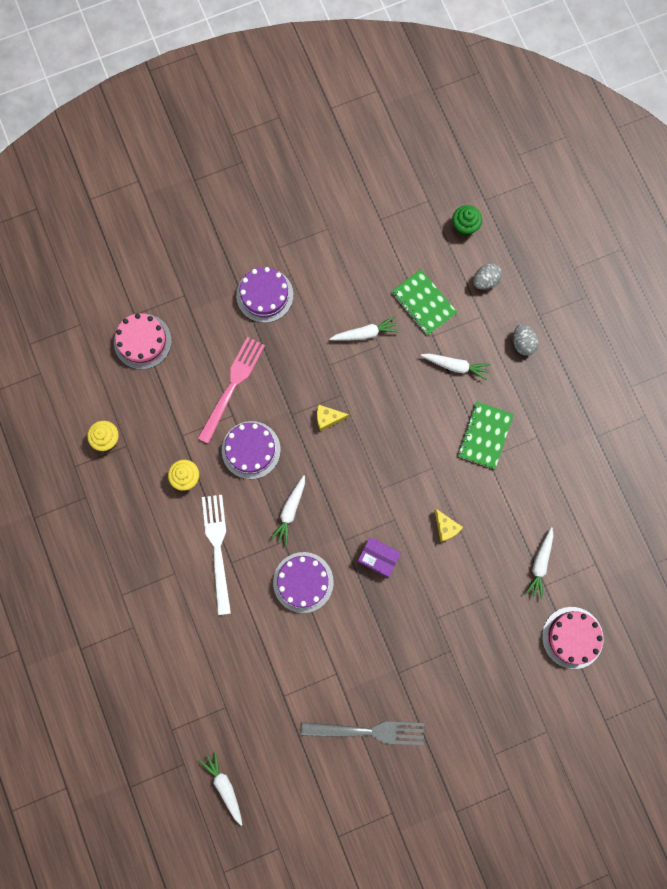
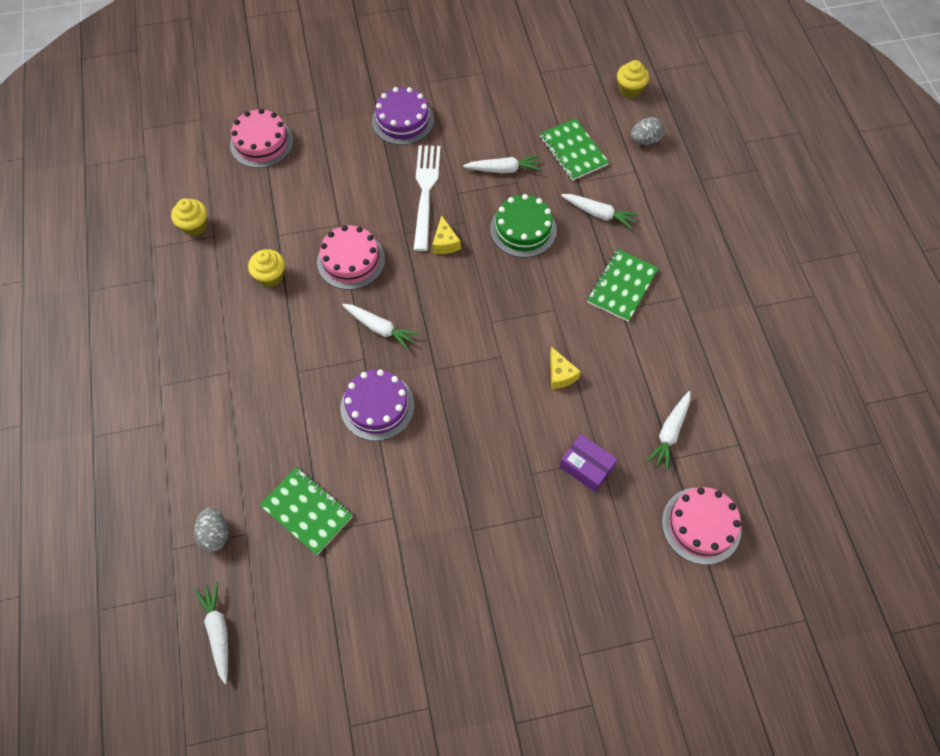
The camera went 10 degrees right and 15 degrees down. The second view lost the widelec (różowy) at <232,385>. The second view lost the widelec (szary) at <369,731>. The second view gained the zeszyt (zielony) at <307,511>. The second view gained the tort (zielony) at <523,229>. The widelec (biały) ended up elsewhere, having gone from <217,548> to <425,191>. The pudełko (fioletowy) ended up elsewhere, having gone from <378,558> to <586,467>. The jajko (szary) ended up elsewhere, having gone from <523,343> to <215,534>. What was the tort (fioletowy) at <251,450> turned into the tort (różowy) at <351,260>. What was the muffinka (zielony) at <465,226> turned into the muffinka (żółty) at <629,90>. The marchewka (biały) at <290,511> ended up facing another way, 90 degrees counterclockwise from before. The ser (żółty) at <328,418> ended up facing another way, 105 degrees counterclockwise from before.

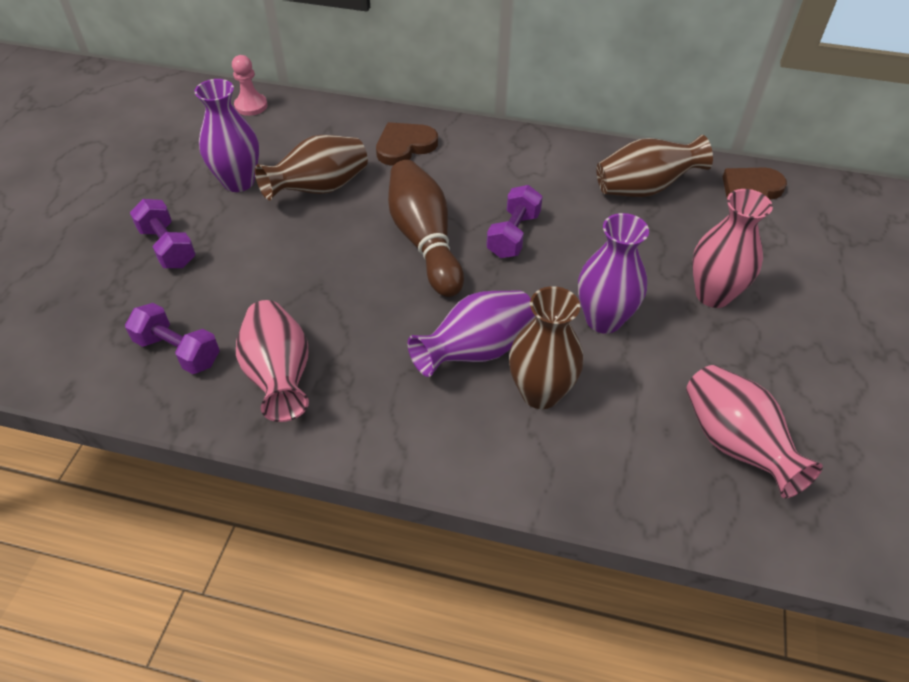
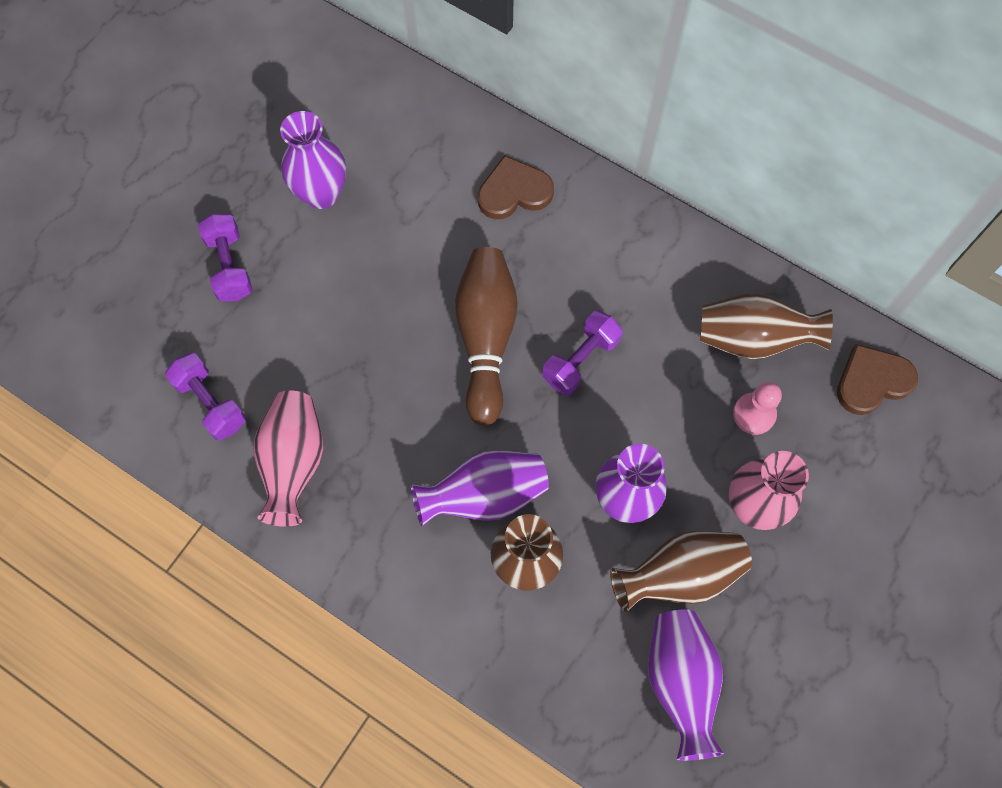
The camera went 20 degrees right and 20 degrees up. The pionek (różowy) ended up elsewhere, having gone from <251,106> to <754,414>. The wazon (brązowy) ended up elsewhere, having gone from <320,189> to <679,575>. What was the wazon (różowy) at <734,444> turned into the wazon (fioletowy) at <680,681>.

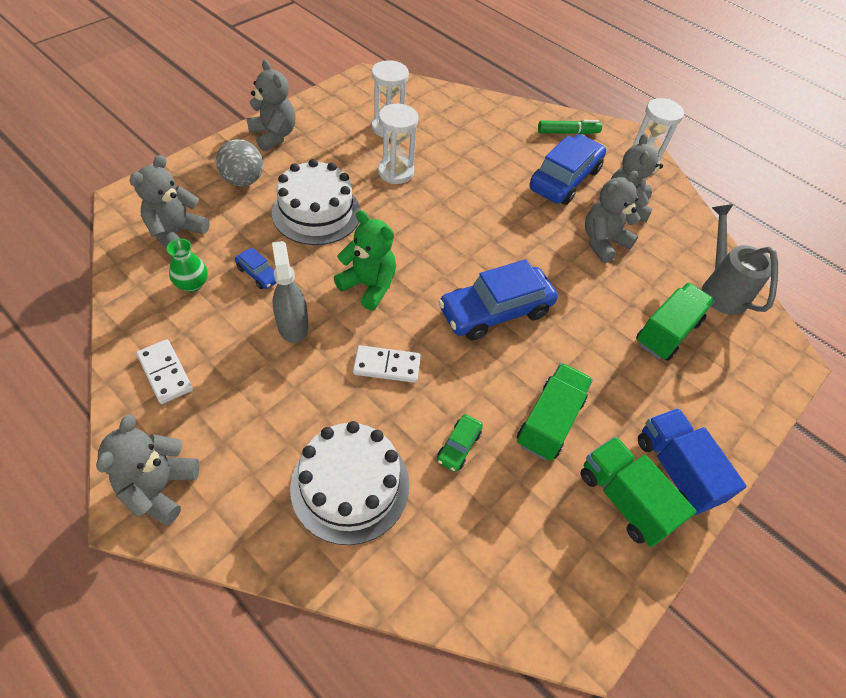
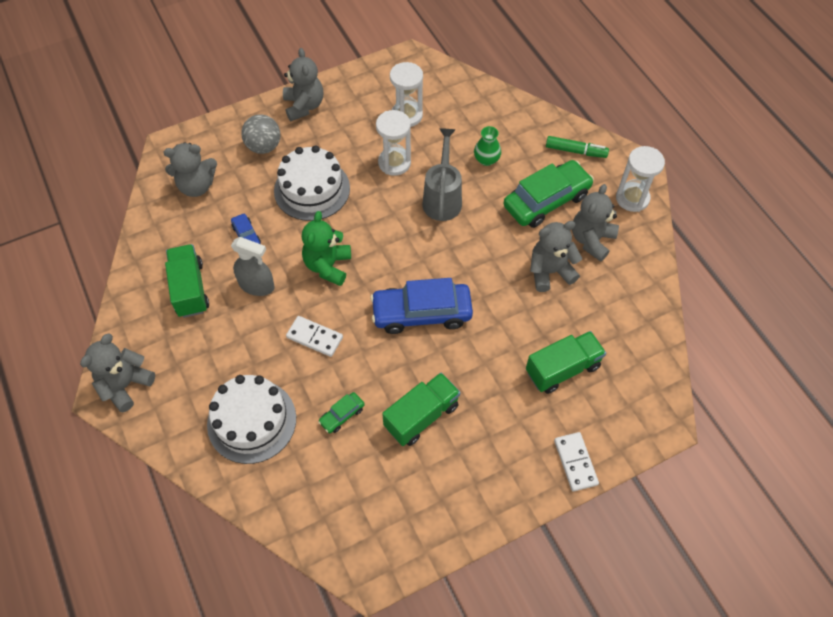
The camera went 25 degrees right and 5 degrees up. The second view lost the ciężarówka (niebieski) at <676,470>. The kostka domina (biały) ended up elsewhere, having gone from <165,373> to <575,462>. The wazon (zielony) ended up elsewhere, having gone from <192,284> to <486,160>. The ciężarówka (zielony) ended up elsewhere, having gone from <624,499> to <190,289>. The konewka (szary) ended up elsewhere, having gone from <721,289> to <442,198>. What was the samochód (niebieski) at <564,179> turned into the samochód (zielony) at <546,201>. The miś (szary) at <176,234> ended up facing another way, 150 degrees counterclockwise from before. The spryskiwacz (szary) at <293,325> ended up facing another way, 105 degrees clockwise from before. The miś (zielony) at <368,286> ended up facing another way, 135 degrees counterclockwise from before.

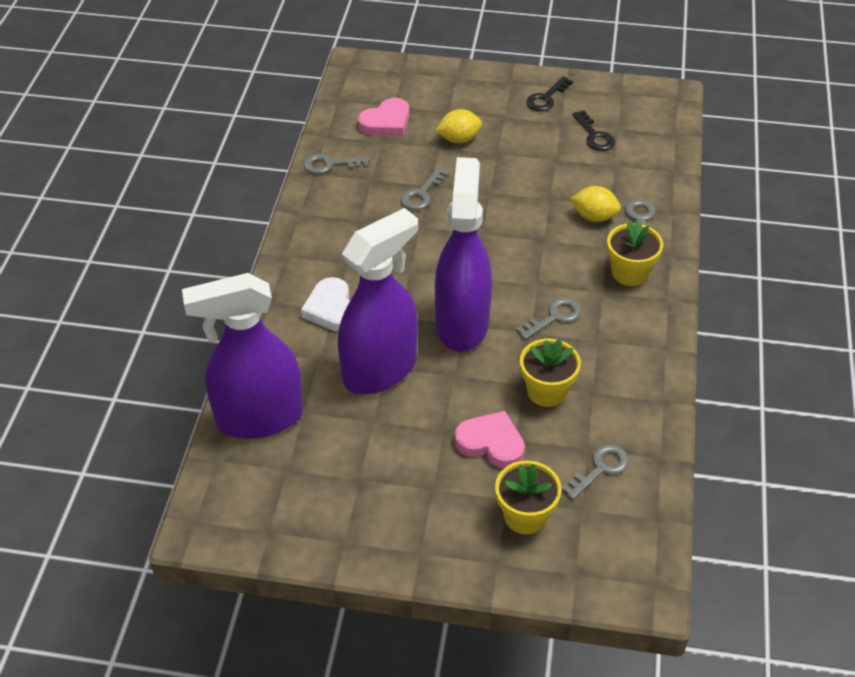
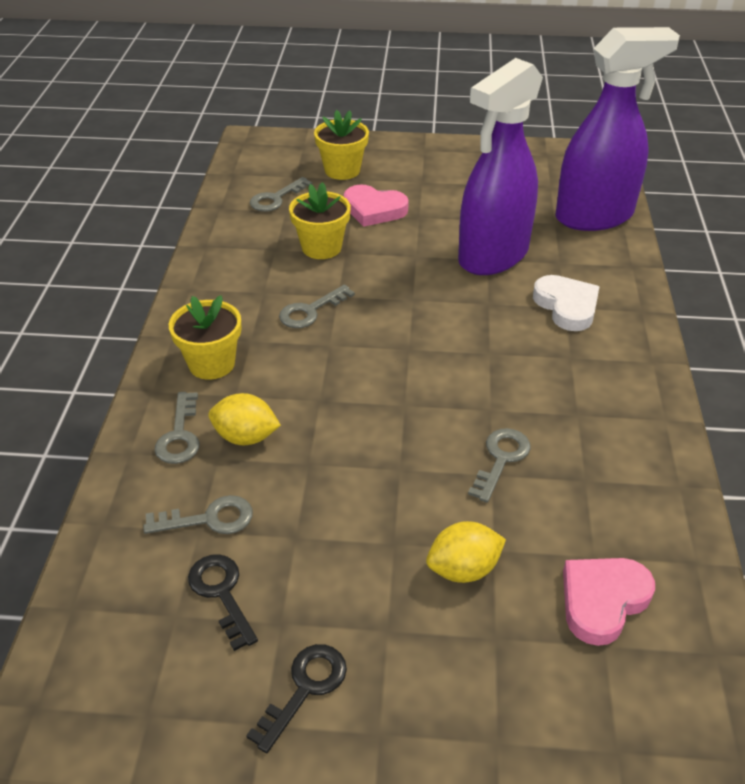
The camera went 175 degrees right and 5 degrees down. The second view lost the spryskiwacz (fioletowy) at <462,323>. The klucz (szary) ended up elsewhere, having gone from <330,165> to <209,519>.

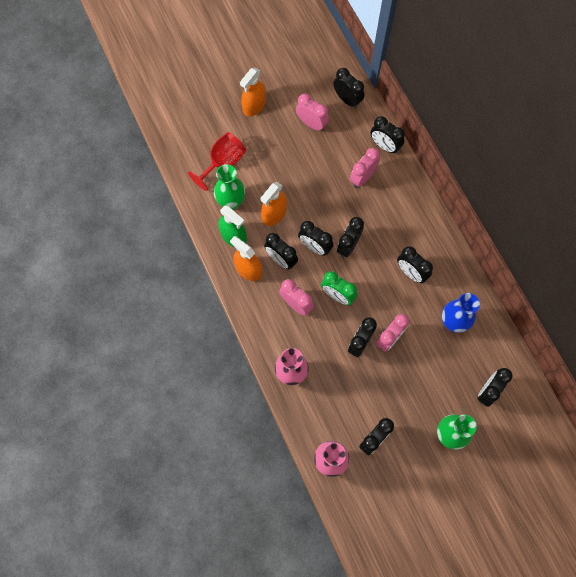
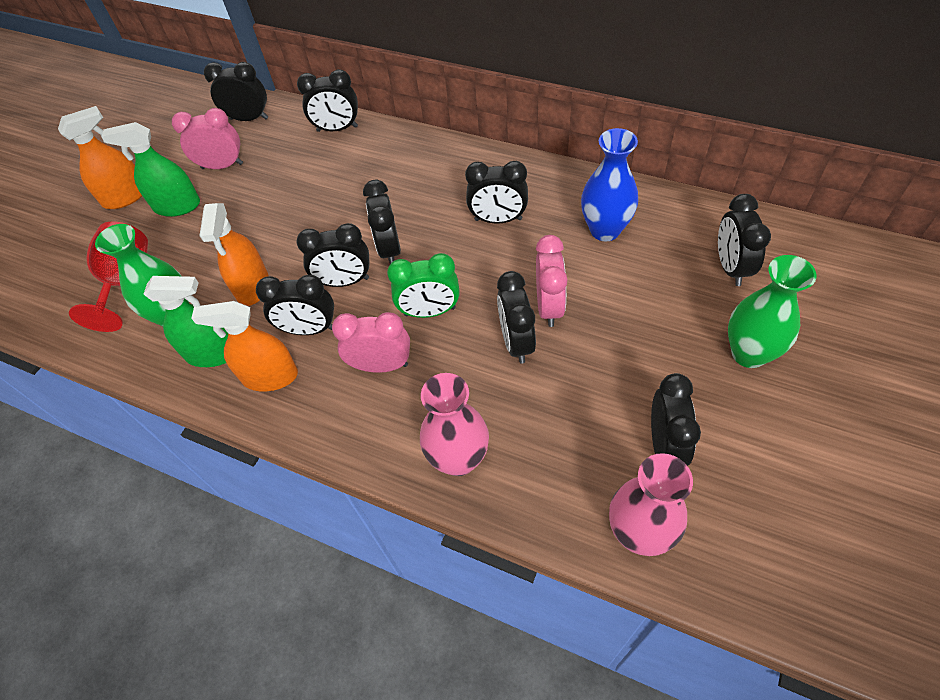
The camera went 35 degrees left and 15 degrees down. The second view lost the budzik (różowy) at <362,178>. The second view gained the spryskiwacz (zielony) at <177,206>. The spryskiwacz (pomarańczowy) at <254,106> ended up facing another way, 120 degrees counterclockwise from before.

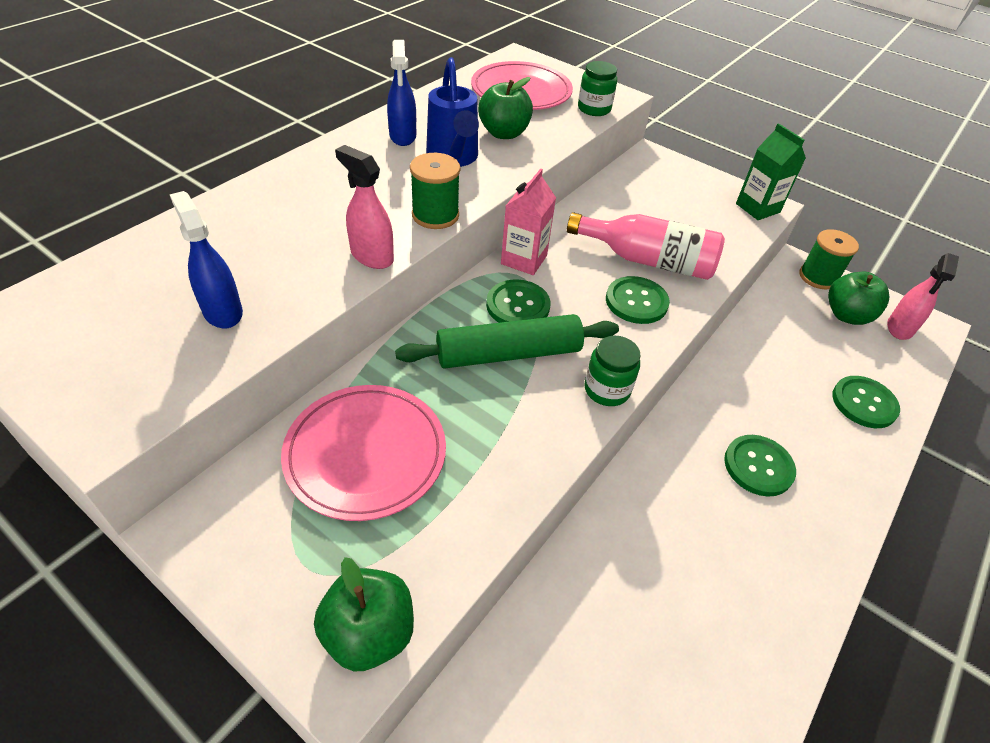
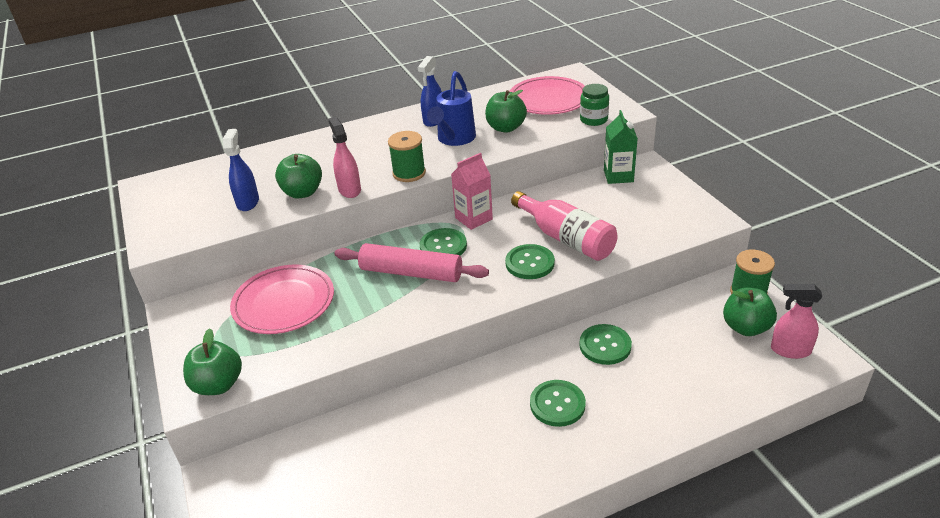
The camera went 35 degrees right and 10 degrees down. The second view lost the słoik (zielony) at <607,389>. The second view gained the jabłko (zielony) at <302,192>. The karton mleka (zielony) ended up elsewhere, having gone from <757,208> to <618,176>. The guzik (zielony) ended up elsewhere, having gone from <864,403> to <605,345>. What was the wałek do ciasta (zielony) at <508,353> turned into the wałek do ciasta (różowy) at <411,273>. The spryskiwacz (różowy) at <899,328> ended up facing another way, 45 degrees clockwise from before.

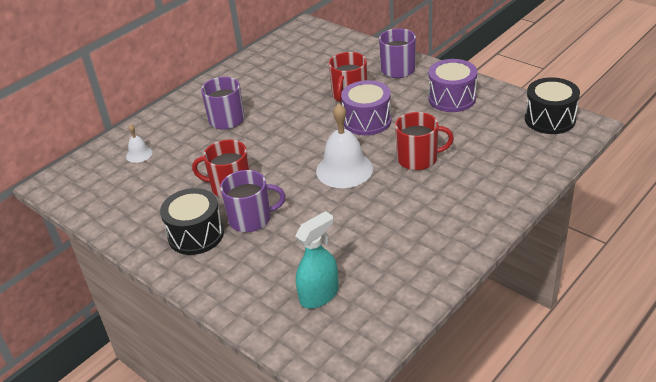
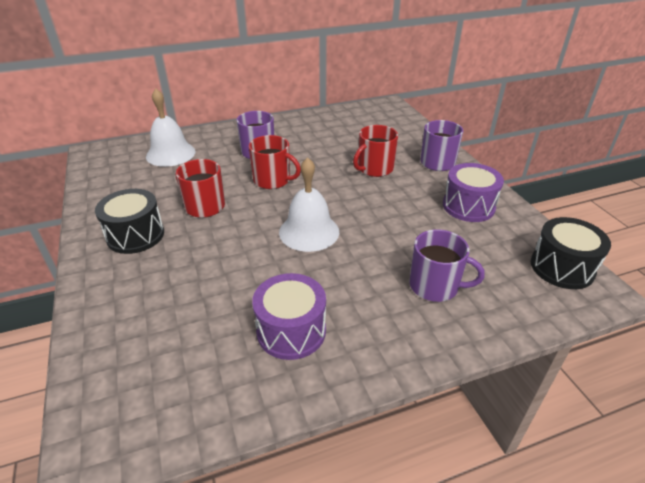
The camera went 25 degrees right and 0 degrees up. The second view lost the spryskiwacz (turkusowy) at <319,295>. The kubek (fioletowy) ended up elsewhere, having gone from <251,219> to <435,286>. The bęben (fioletowy) ended up elsewhere, having gone from <367,121> to <291,331>. The kubek (czerwony) ended up elsewhere, having gone from <418,159> to <273,180>. The size of the dzwonek (biały) at <139,154> changed by a factor of 2.03.

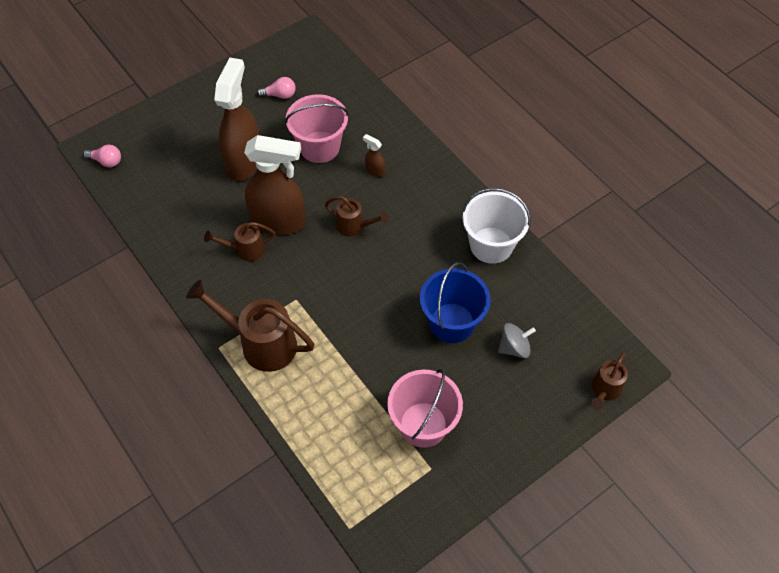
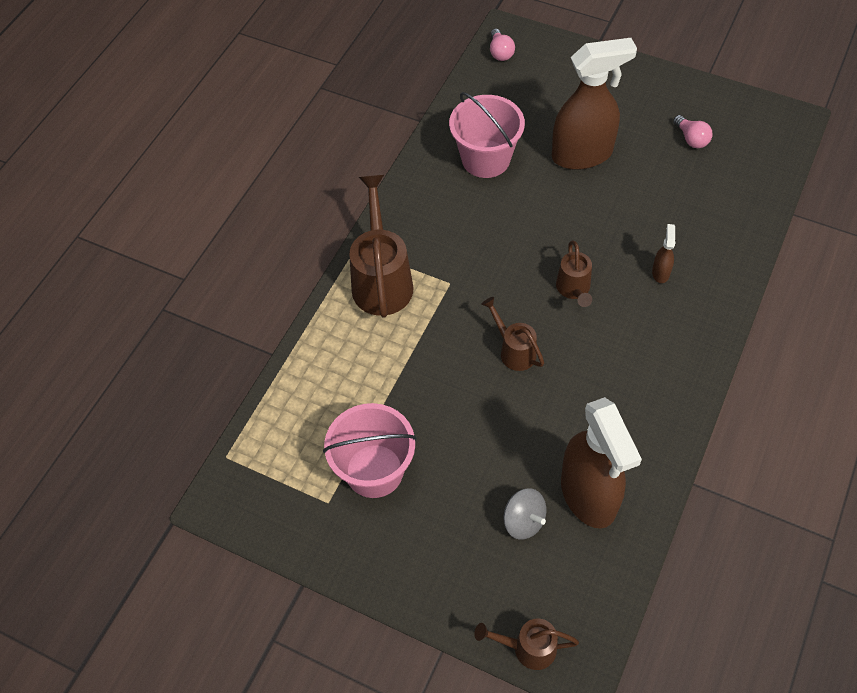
The camera went 65 degrees right and 0 degrees up. The second view lost the wiadro (niebieski) at <452,323>. The second view lost the wiadro (biały) at <491,245>. The konewka (brązowy) ended up elsewhere, having gone from <246,250> to <514,351>. The spryskiwacz (brązowy) ended up elsewhere, having gone from <279,221> to <588,496>. The wiadro (różowy) ended up elsewhere, having gone from <319,147> to <486,159>.

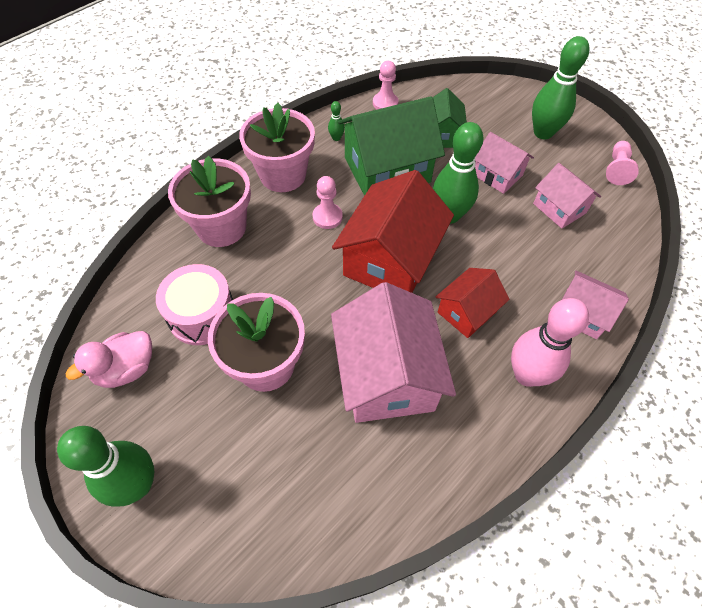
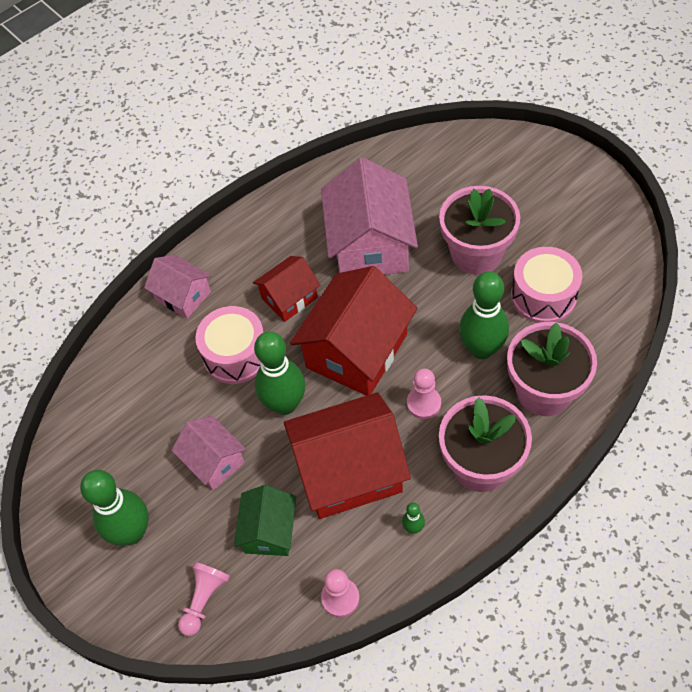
The camera went 170 degrees left and 0 degrees up. The second view lost the kaczka (różowy) at <126,369>. The second view lost the kręgiel (różowy) at <527,375>. The second view lost the domek (różowy) at <559,208>. The second view gained the bęben (różowy) at <236,355>. The kręgiel (zielony) ended up elsewhere, having gone from <137,484> to <481,349>. The pionek (różowy) ended up elsewhere, having gone from <617,169> to <204,600>. What was the domek (zielony) at <387,170> turned into the domek (czerwony) at <349,471>.

